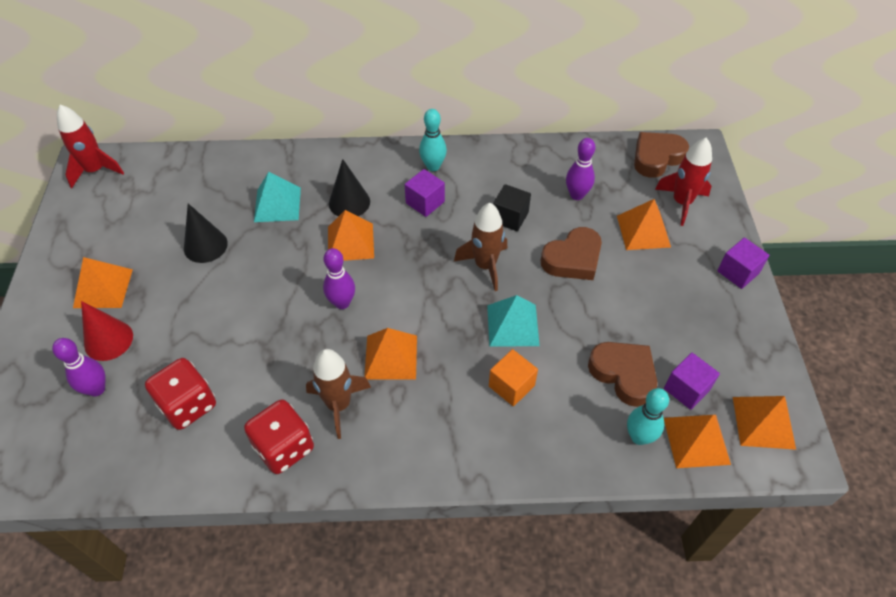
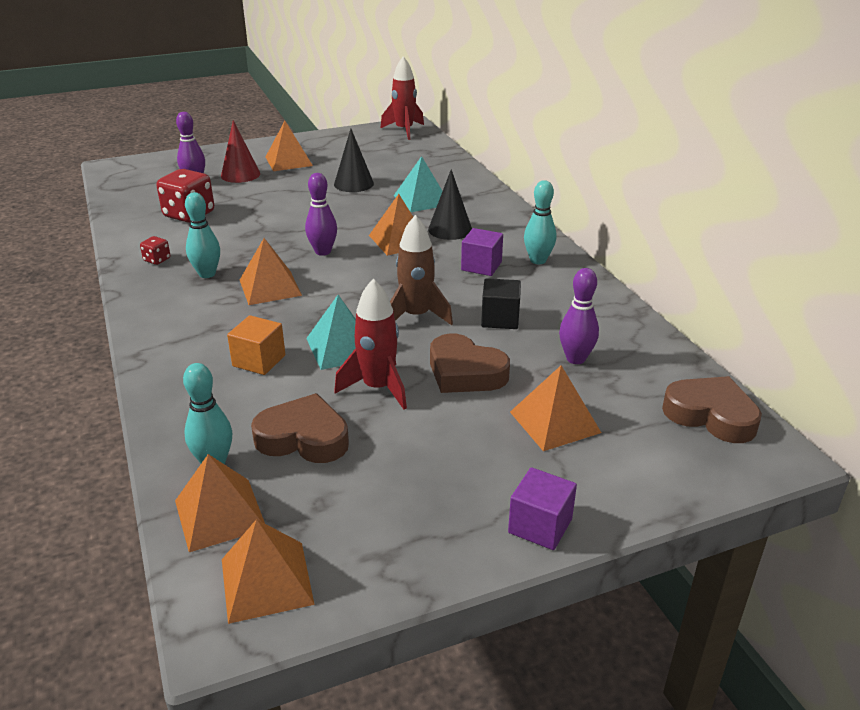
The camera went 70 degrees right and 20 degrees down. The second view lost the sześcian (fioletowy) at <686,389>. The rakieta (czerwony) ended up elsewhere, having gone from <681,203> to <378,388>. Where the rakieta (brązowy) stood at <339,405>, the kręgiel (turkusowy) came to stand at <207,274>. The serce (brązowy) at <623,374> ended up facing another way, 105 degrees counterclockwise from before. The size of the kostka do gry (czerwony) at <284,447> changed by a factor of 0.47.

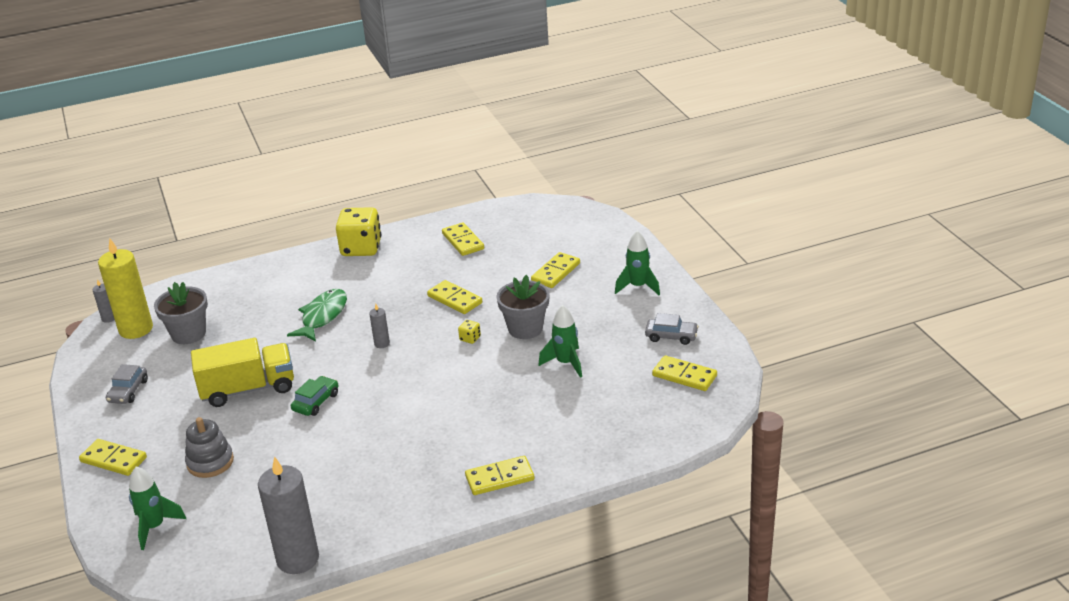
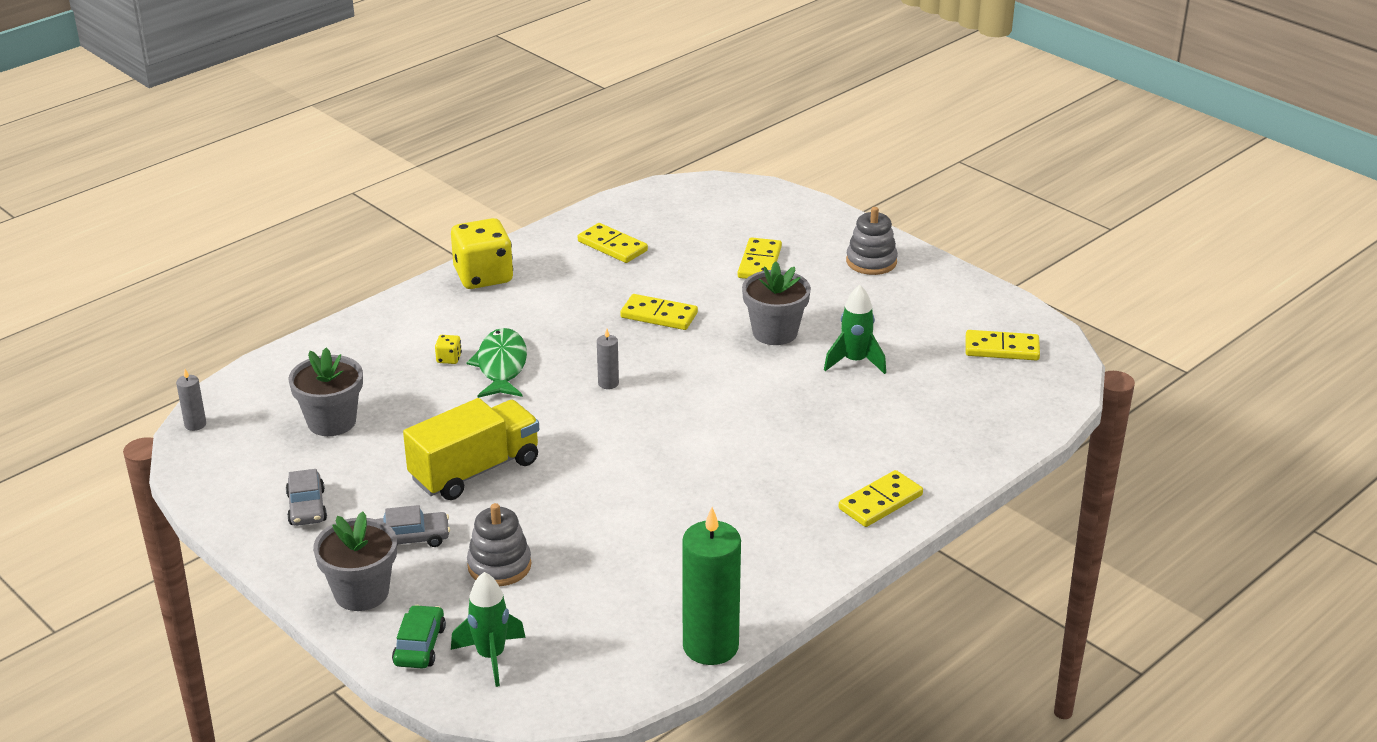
The camera went 25 degrees left and 0 degrees up. The second view lost the świeca (żółty) at <136,329>. The samochód (zielony) ended up elsewhere, having gone from <316,402> to <419,645>. The kostka do gry (żółty) ended up elsewhere, having gone from <470,338> to <449,358>. The samochód (szary) ended up elsewhere, having gone from <671,336> to <412,538>. Where the kostka domina (żółty) stood at <114,459>, the doniczka (szary) came to stand at <361,592>. Where the rakieta (zielony) stood at <638,287>, the zabawka nakładanka (szary) came to stand at <871,262>. What was the świeca (szary) at <298,559> turned into the świeca (zielony) at <710,646>.

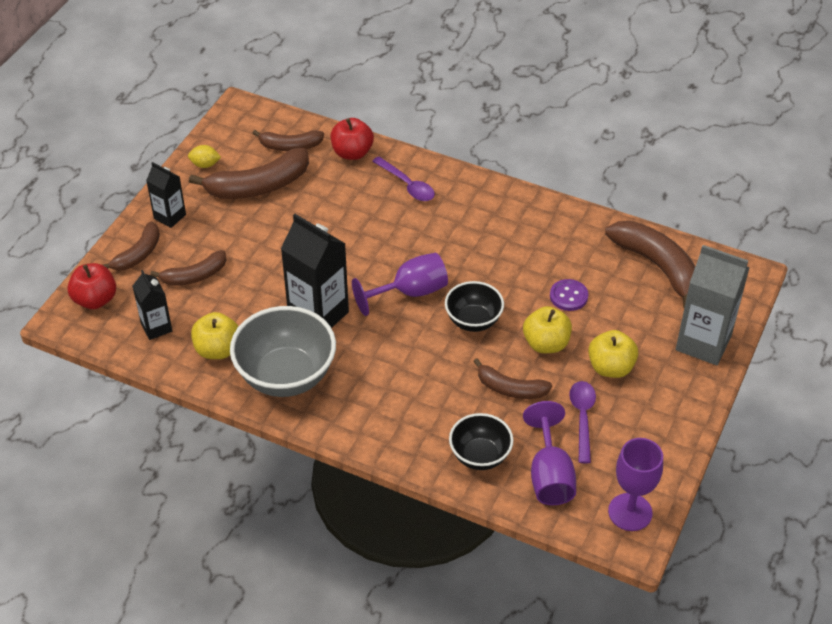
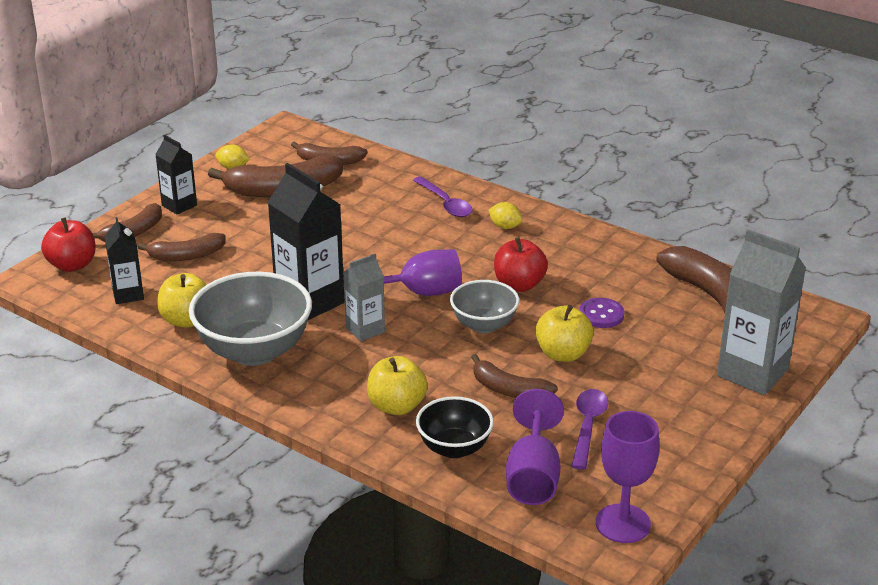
The camera went 10 degrees right and 15 degrees down. The second view gained the karton mleka (szary) at <365,330>. The second view gained the cytryna (żółty) at <505,227>. The jabłko (czerwony) ended up elsewhere, having gone from <352,153> to <519,285>. The jabłko (żółty) ended up elsewhere, having gone from <610,367> to <396,406>. What was the miska (czarny) at <473,321> turned into the miska (szary) at <484,325>.

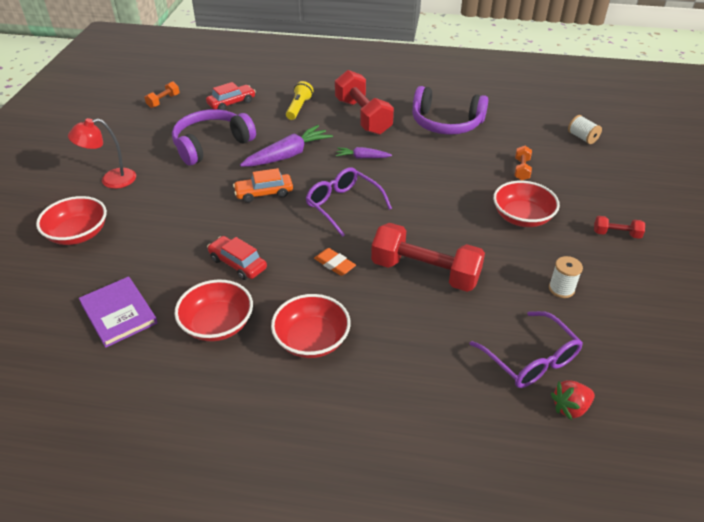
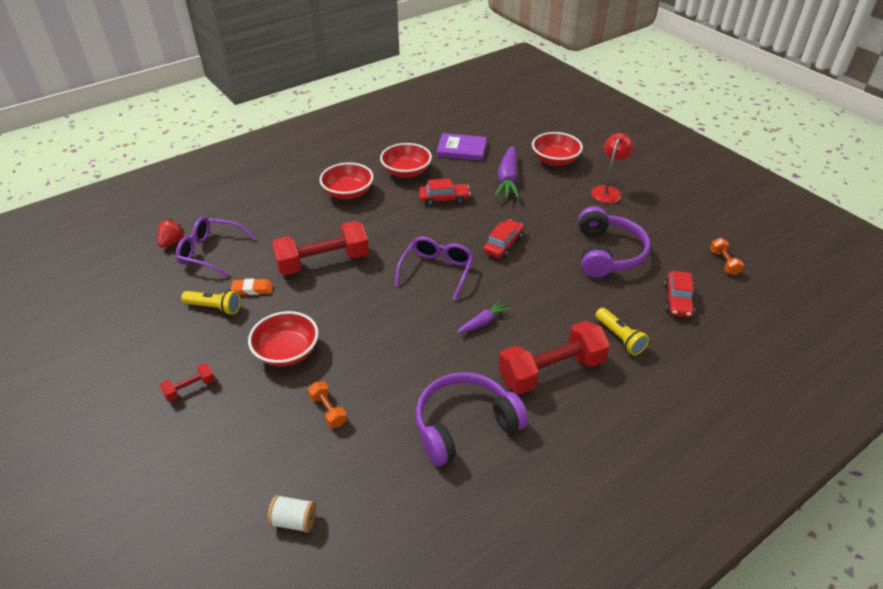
The camera went 135 degrees right and 0 degrees up. The marchewka (fioletowy) ended up elsewhere, having gone from <287,155> to <507,179>. The gumka do mazania (pomarańczowy) ended up elsewhere, having gone from <334,264> to <252,289>. Where the szpulka (biały) stood at <561,289>, the latarka (żółty) came to stand at <215,307>. What was the samochód (pomarańczowy) at <264,193> turned into the samochód (czerwony) at <503,244>. The okulary (fioletowy) at <343,205> ended up facing another way, 75 degrees counterclockwise from before. The hantel (czerwony) at <363,116> ended up facing another way, 45 degrees counterclockwise from before.

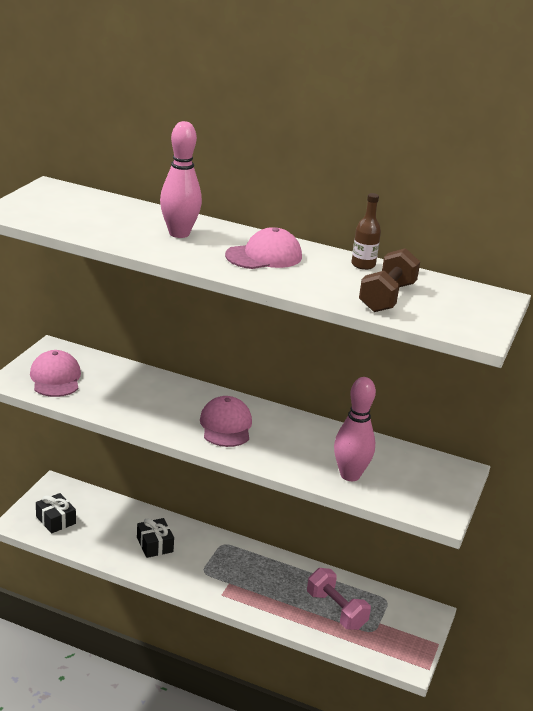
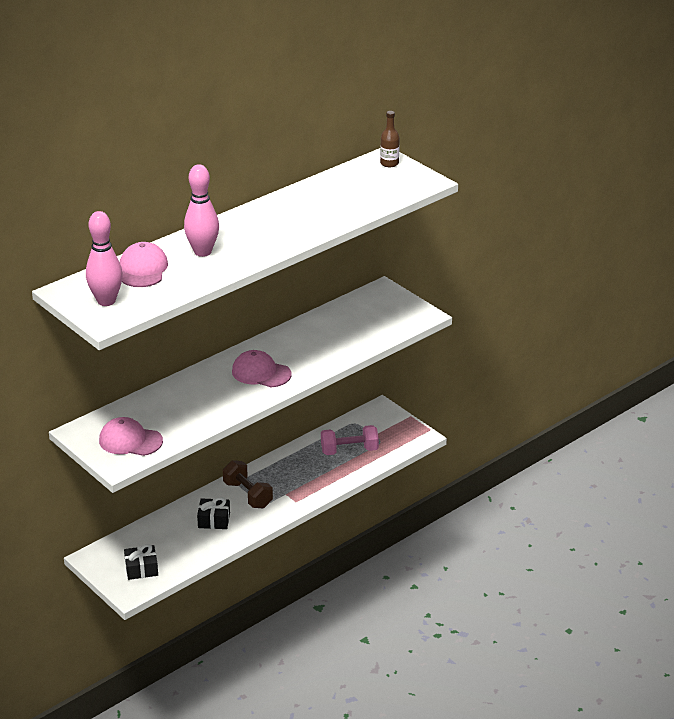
The camera went 60 degrees left and 5 degrees up. The czapka (różowy) ended up elsewhere, having gone from <264,256> to <143,269>. The kręgiel (różowy) ended up elsewhere, having gone from <350,475> to <106,301>. The butelka (brązowy) ended up elsewhere, having gone from <363,265> to <389,163>. The hantel (brązowy) ended up elsewhere, having gone from <387,297> to <247,495>.

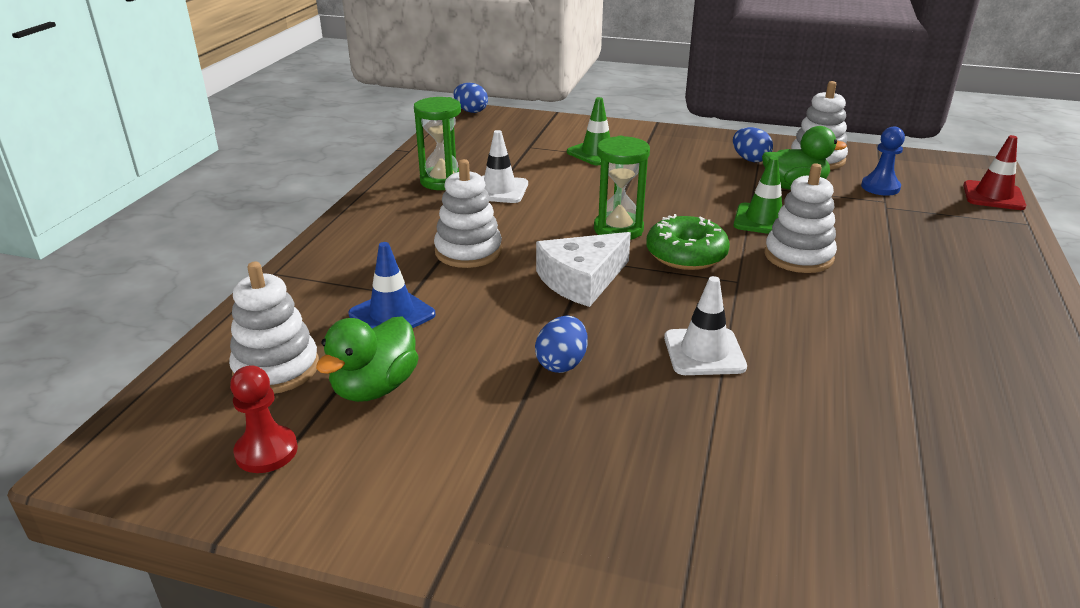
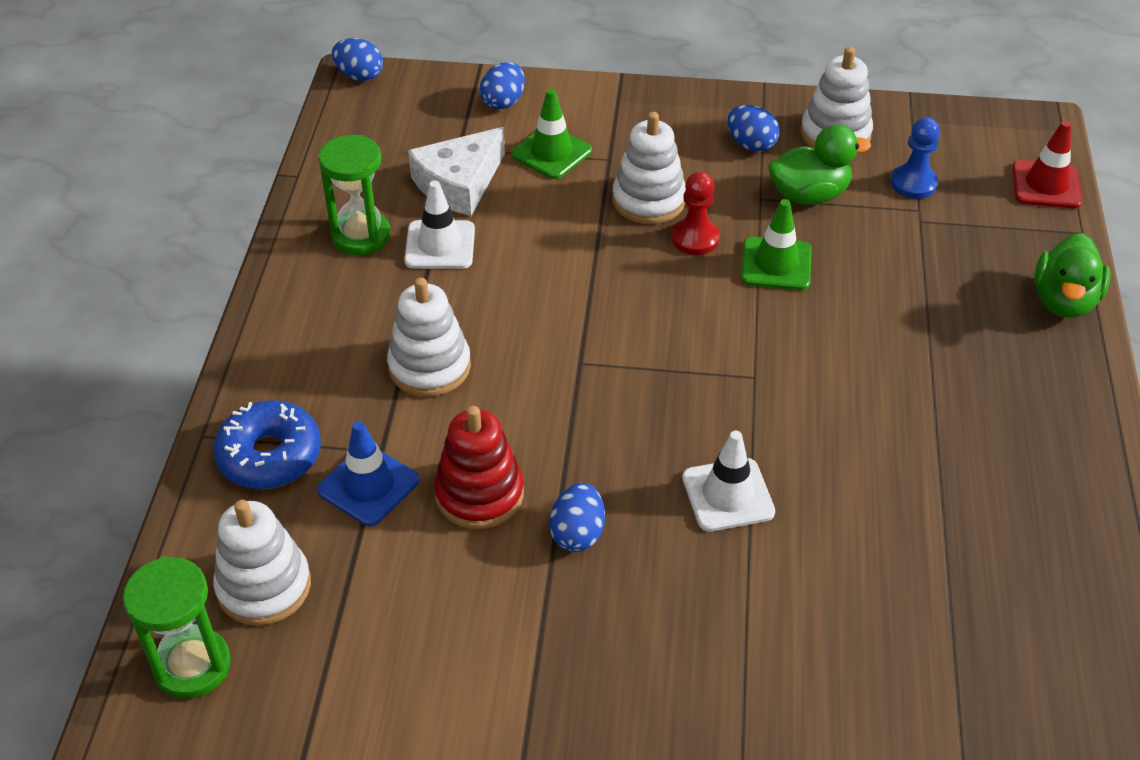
The camera went 10 degrees left and 15 degrees up. The second view lost the donut (zielony) at <686,254>. The second view gained the donut (niebieski) at <270,456>. The second view gained the zabawka nakładanka (czerwony) at <479,494>. The second view gained the jajko (niebieski) at <503,102>. The pionek (czerwony) ended up elsewhere, having gone from <266,451> to <695,238>. The kaczka (zielony) ended up elsewhere, having gone from <375,387> to <1063,301>. The ser (biały) ended up elsewhere, having gone from <581,280> to <459,184>. The klepsydra (zielony) ended up elsewhere, having gone from <618,229> to <192,666>. The zabawka nakładanka (biały) ended up elsewhere, having gone from <798,256> to <648,200>.

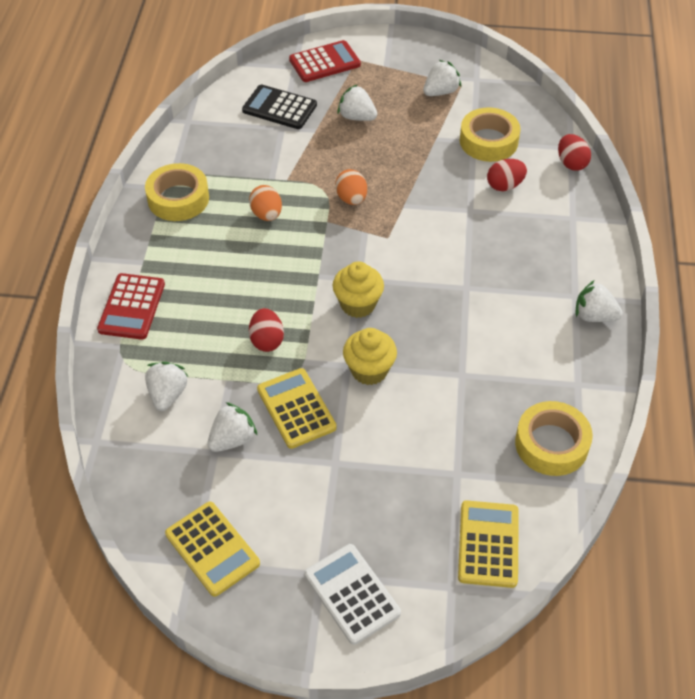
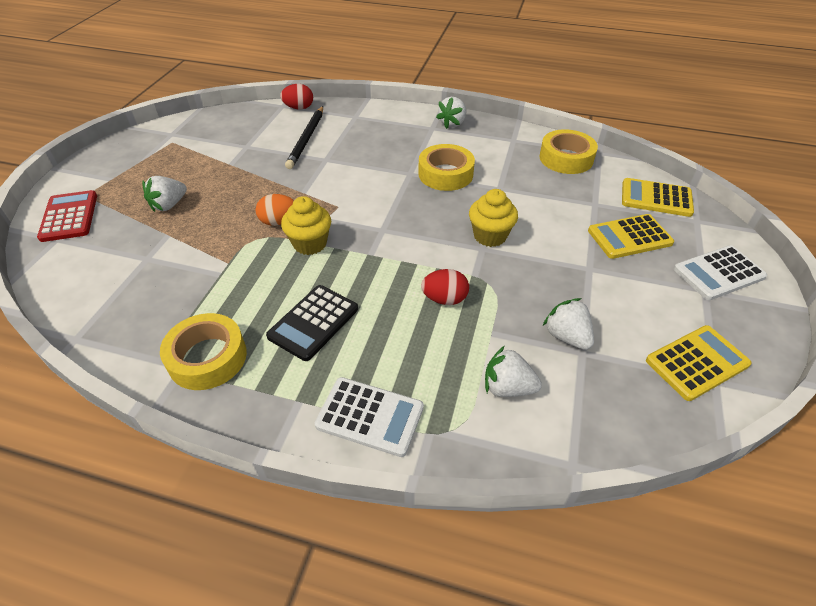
The camera went 80 degrees left and 5 degrees down. The second view lost the jajko (pomarańczowy) at <266,214>. The second view lost the truskawka (biały) at <440,92>. The kalkulator (czarny) ended up elsewhere, having gone from <279,108> to <313,322>. The kalkulator (żółty) ended up elsewhere, having gone from <296,408> to <629,237>. The muffinka (żółty) ended up elsewhere, having gone from <358,304> to <310,244>. The taśma klejąca (żółty) ended up elsewhere, having gone from <488,141> to <445,174>. Where the jajko (czerwony) stood at <505,186>, the ołówek (czarny) came to stand at <307,139>. What was the kalkulator (czerwony) at <132,307> turned into the kalkulator (biały) at <370,416>.

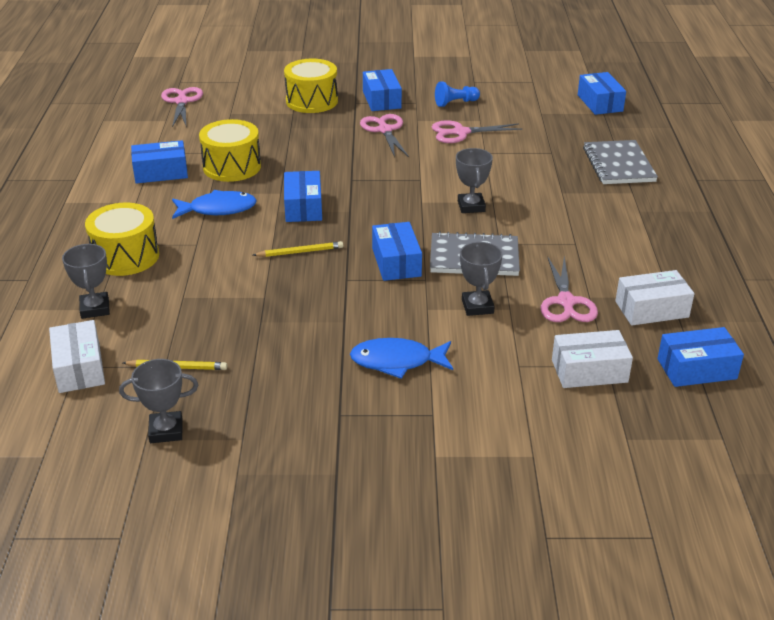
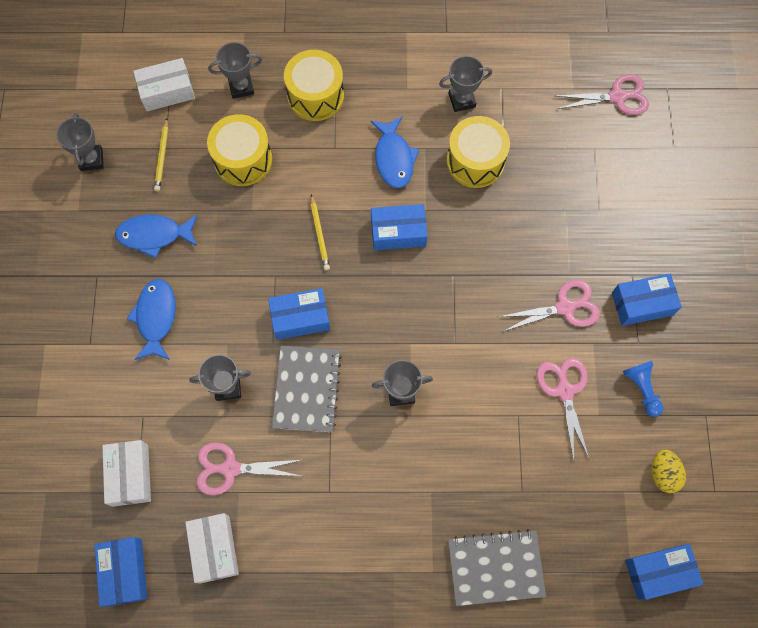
The camera went 90 degrees right and 35 degrees up. The second view gained the ryba (niebieski) at <154,235>. The second view gained the jajko (żółty) at <663,474>. The bęben (żółty) ended up elsewhere, having gone from <312,101> to <243,160>. Where the pudełko (niebieski) stood at <161,172>, the puchar (szary) came to stand at <462,100>.

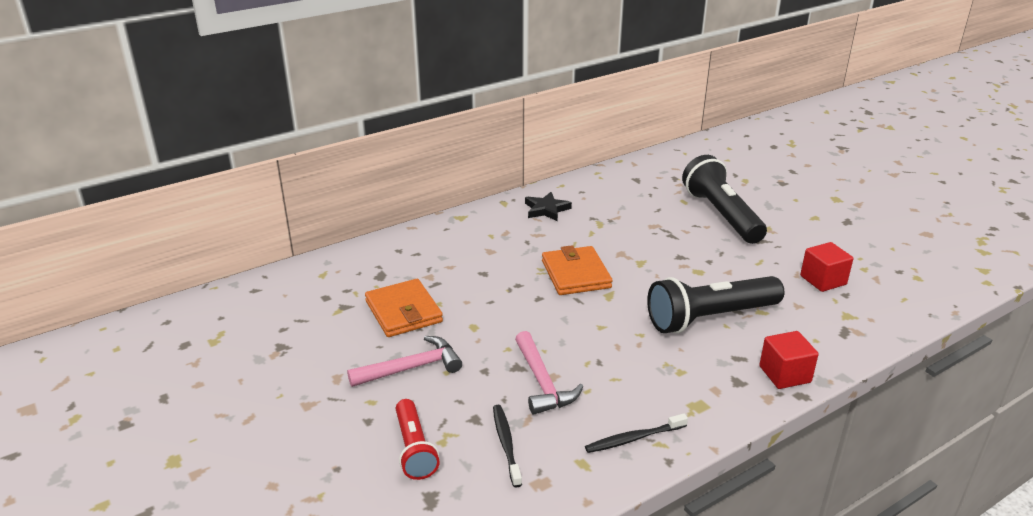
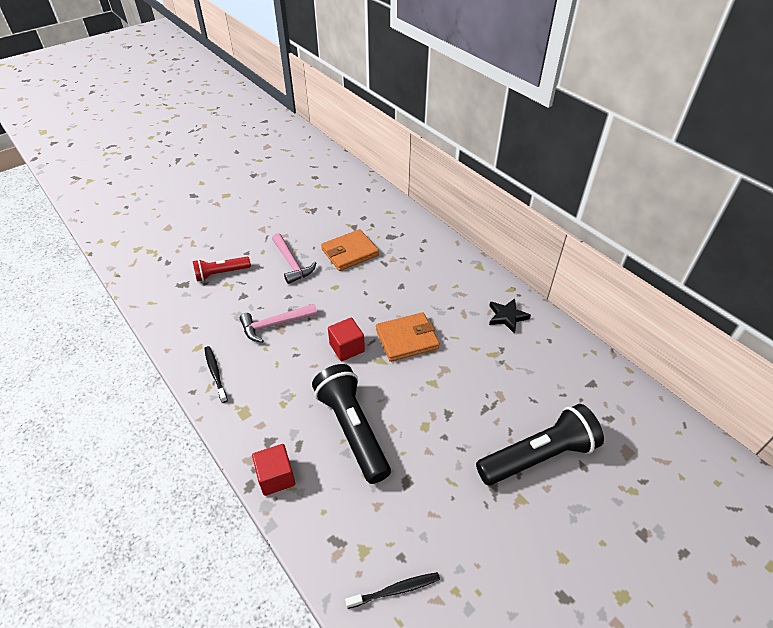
The camera went 85 degrees right and 15 degrees up. The szczoteczka do zębów (czarny) ended up elsewhere, having gone from <506,444> to <395,590>. The sześcian (czerwony) ended up elsewhere, having gone from <823,280> to <347,348>.

